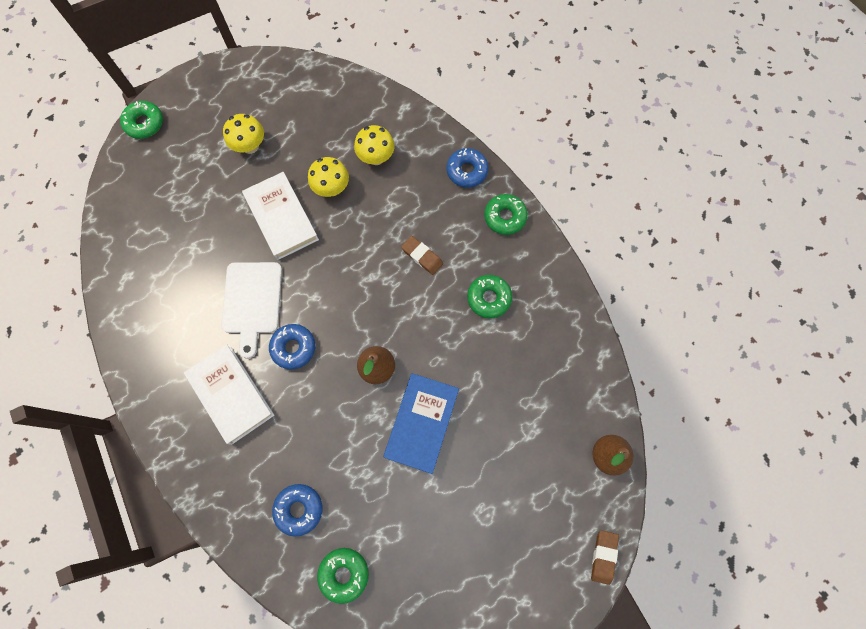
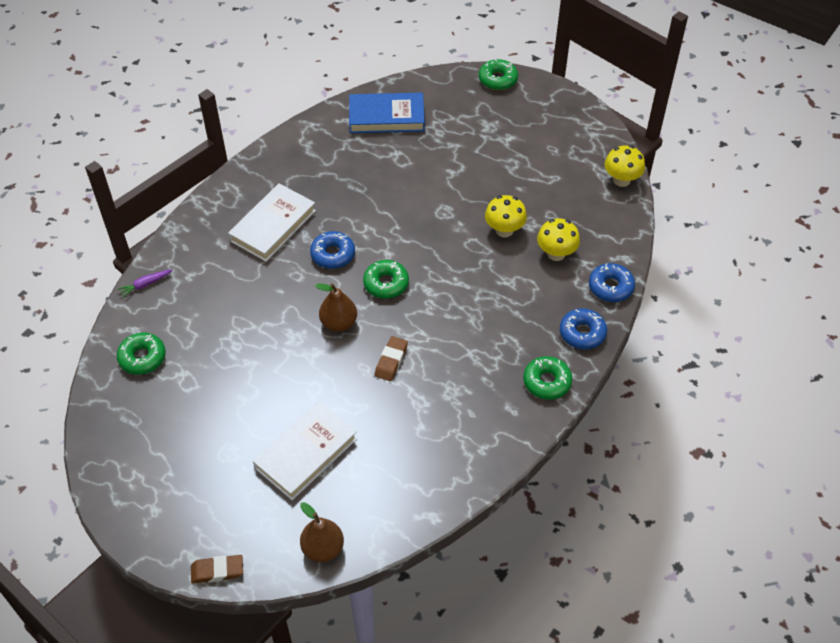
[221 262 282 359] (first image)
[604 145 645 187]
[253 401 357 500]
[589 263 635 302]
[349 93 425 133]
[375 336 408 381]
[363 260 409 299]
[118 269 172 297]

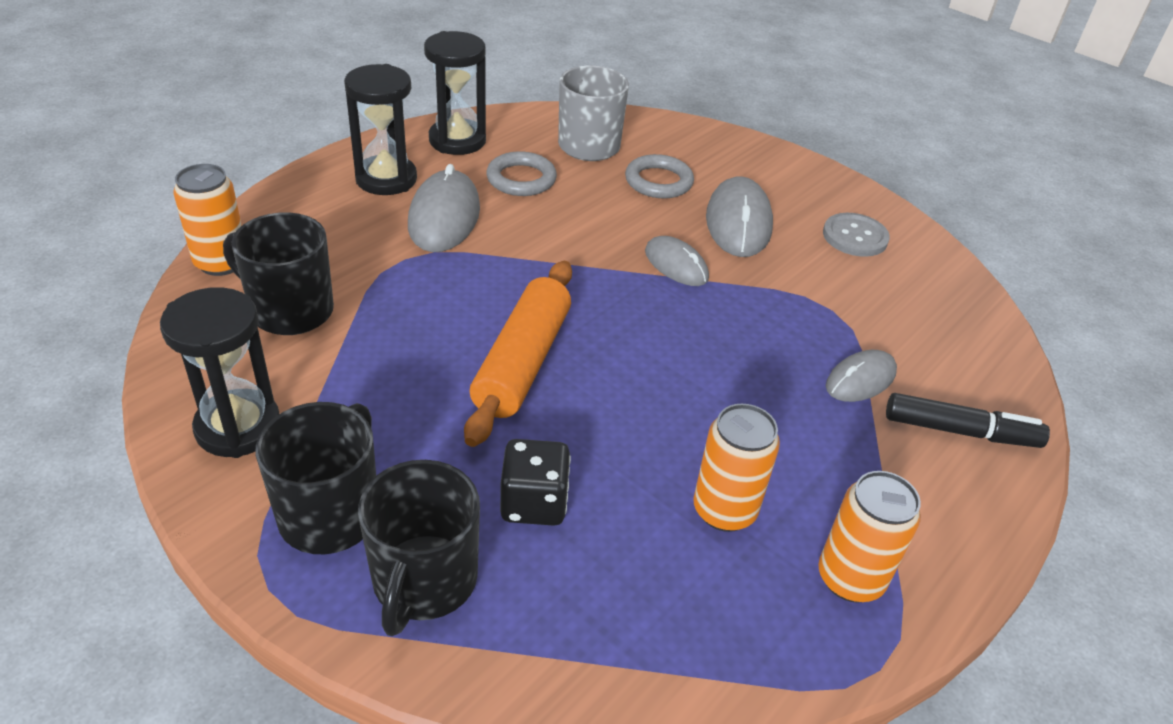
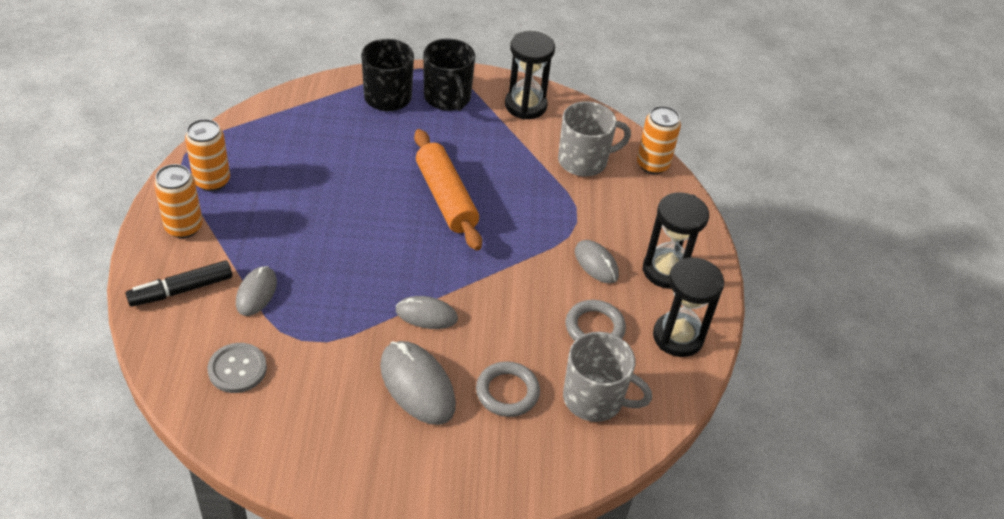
[558 101 631 177]
[575 240 619 284]
[500 439 571 526] (first image)
[154 164 203 238]
[207 343 267 393]

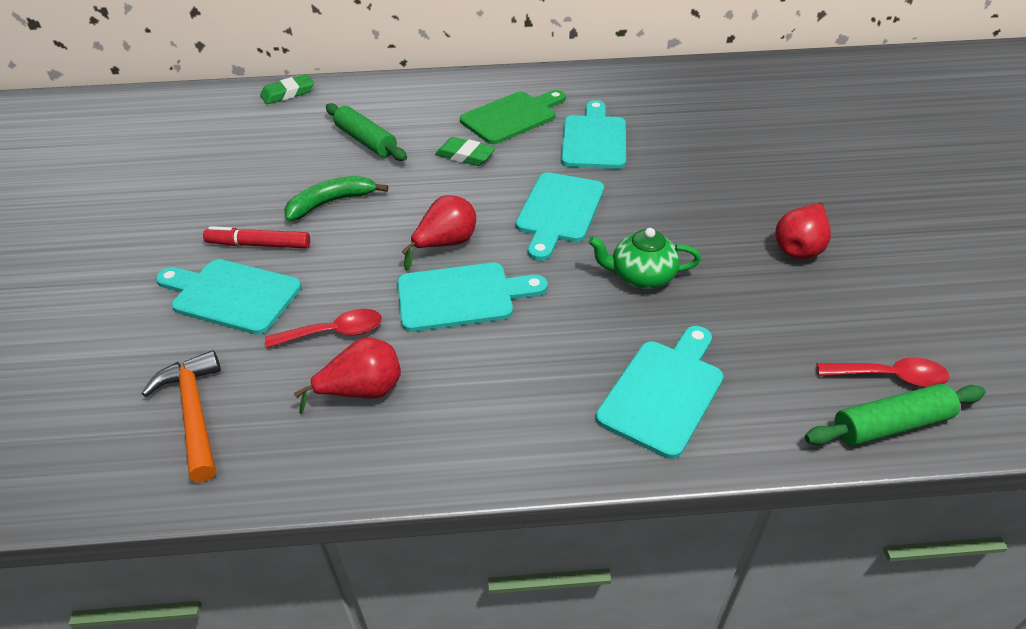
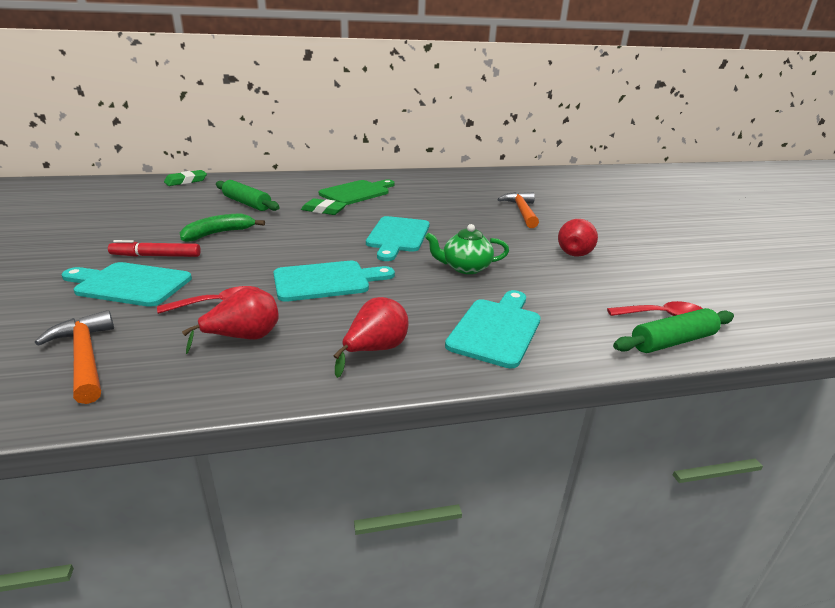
[334 297 408 378]
[561 100 626 169] (first image)
[497 192 539 228]

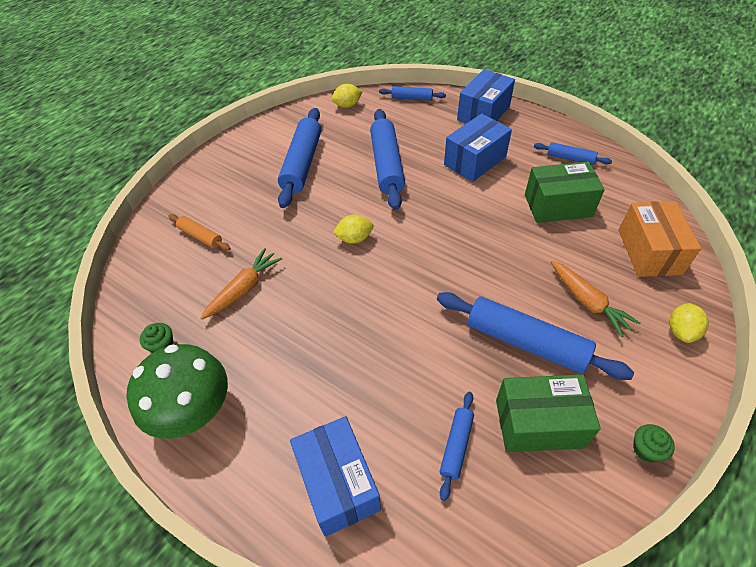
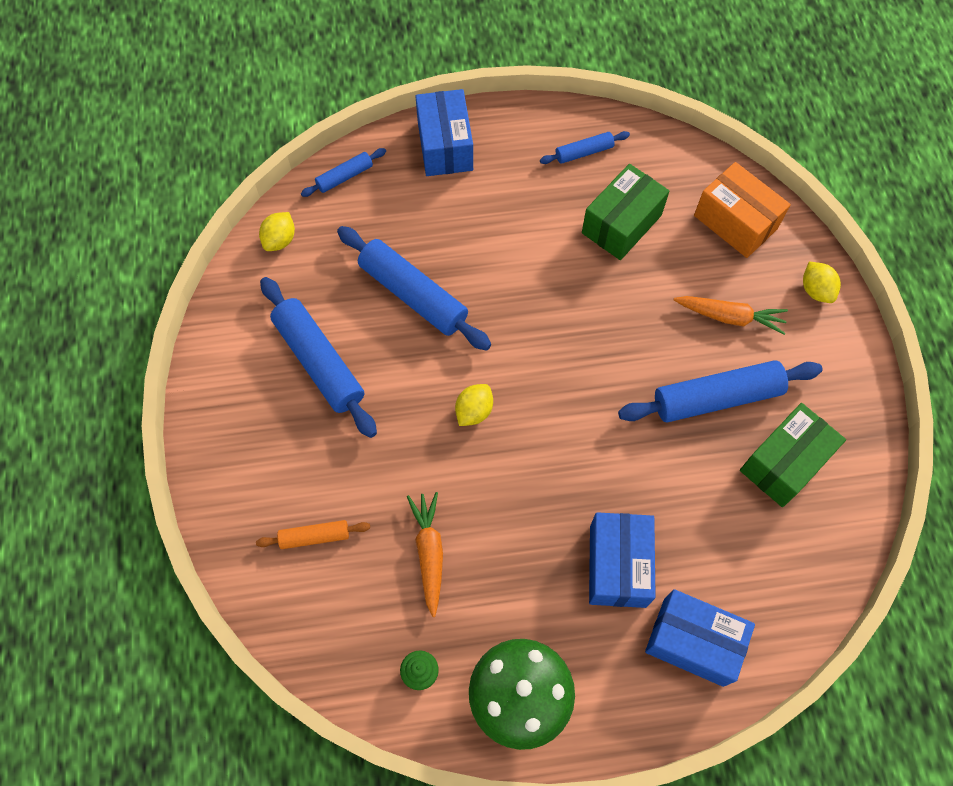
[440 392 474 501] (first image)
[589 512 656 608]
[633 424 675 462] (first image)

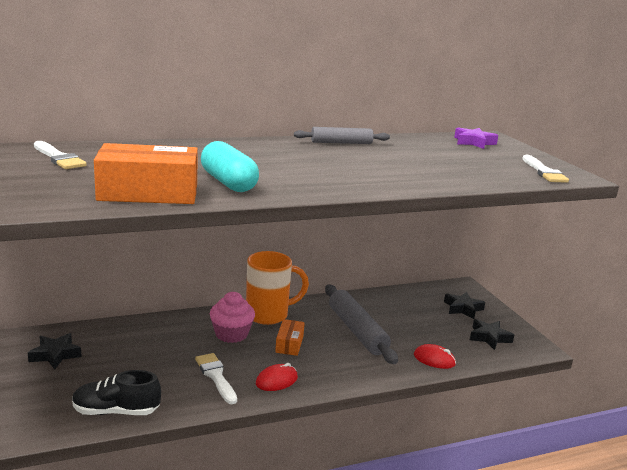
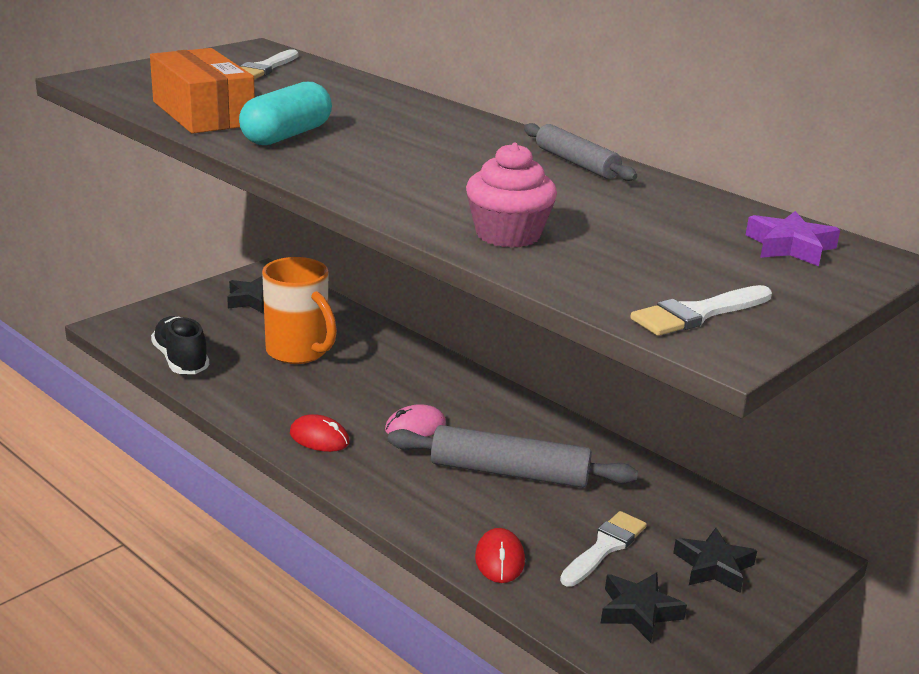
[560 511 647 587]
[466 143 557 248]
[262 257 337 364]
[385 404 446 437]
[388 425 638 488]

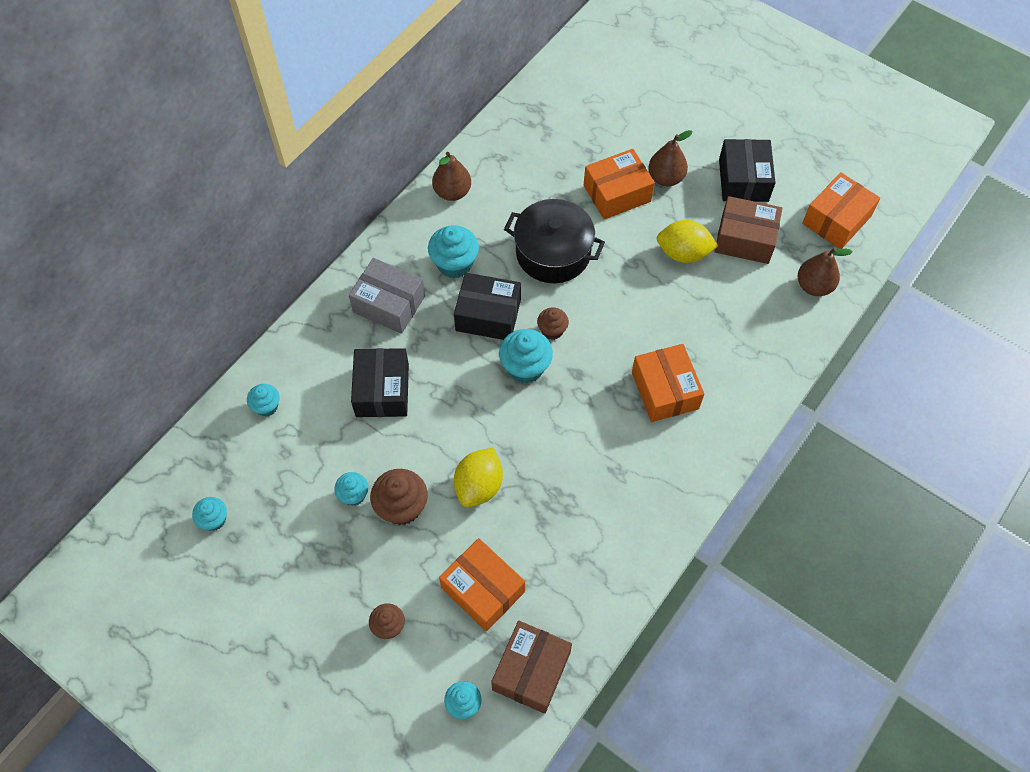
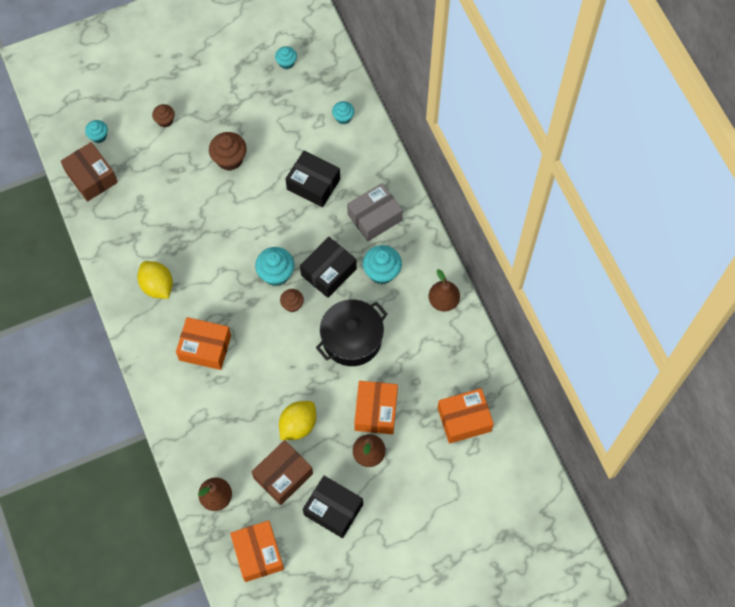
[334 472 368 506] (first image)
[438 388 494 444]
[137 261 173 299]

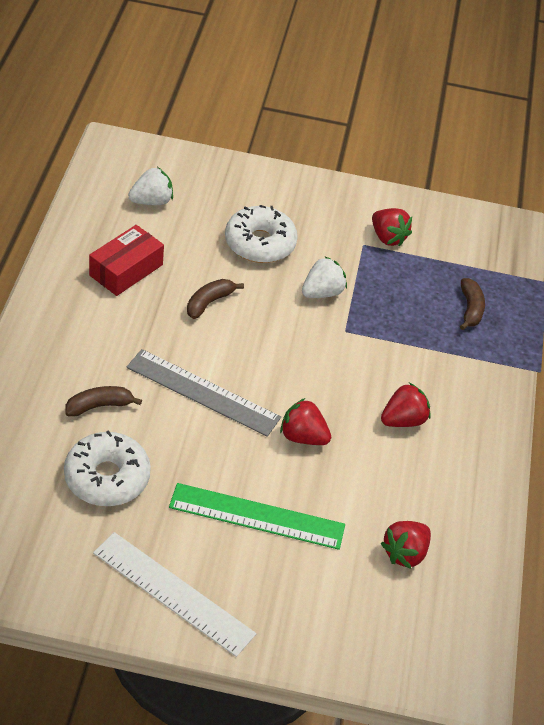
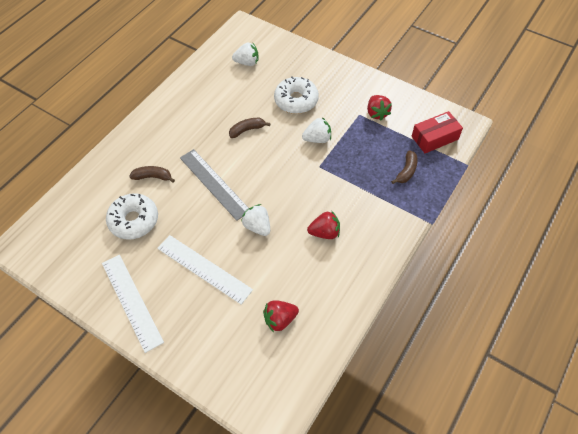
[411 111 463 153]
[157 235 253 305]
[241 204 270 236]

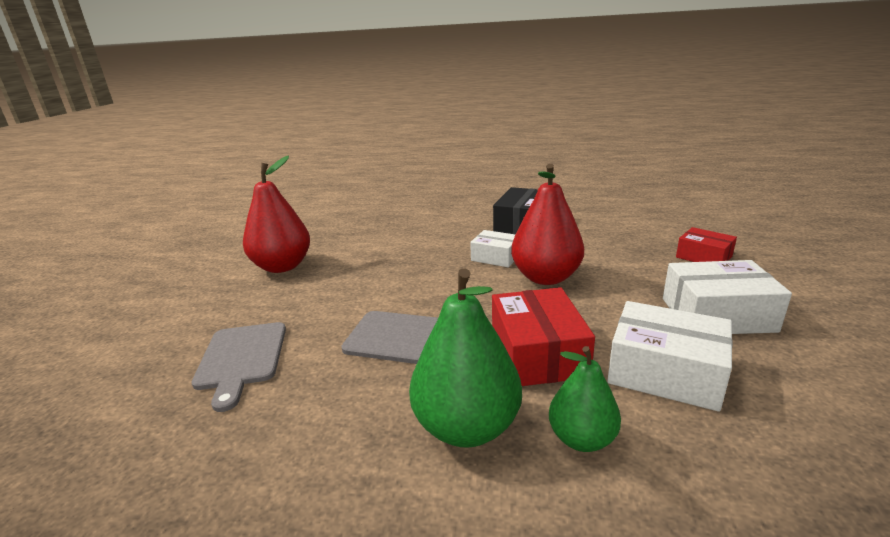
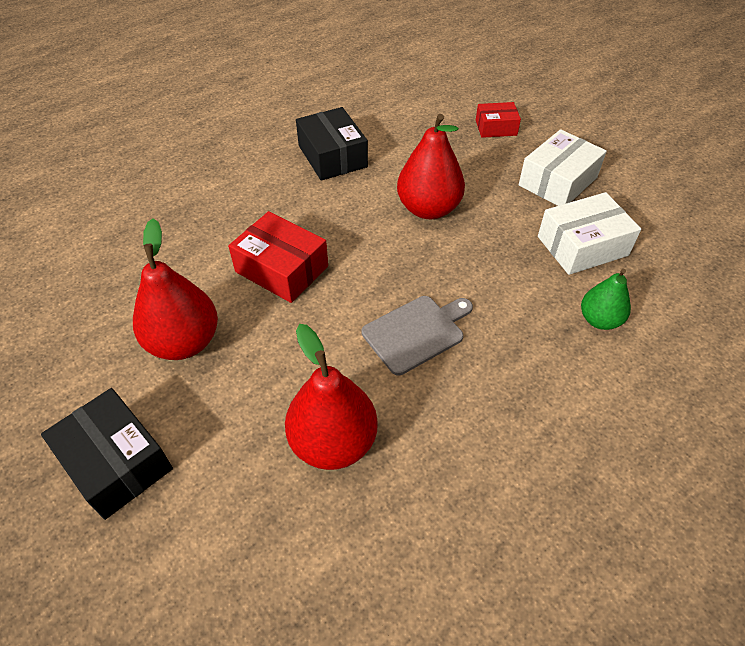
[285 324 378 470]
[409 268 522 448] (first image)
[470 230 516 268] (first image)
[228 211 328 303]
[41 388 173 520]

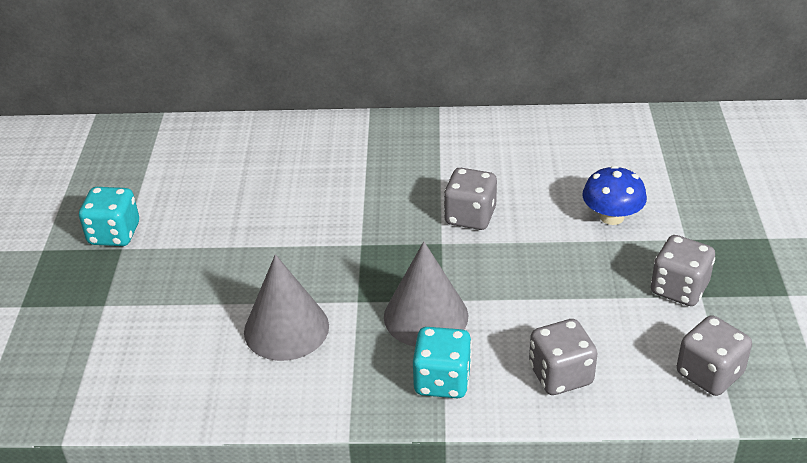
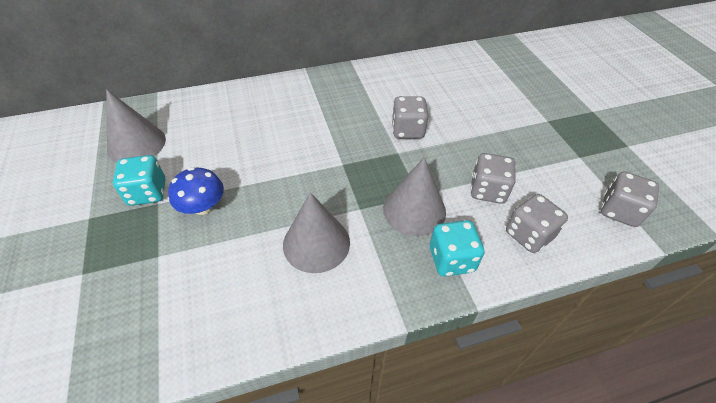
[168 167 224 215]
[470 153 516 204]
[106 89 166 163]

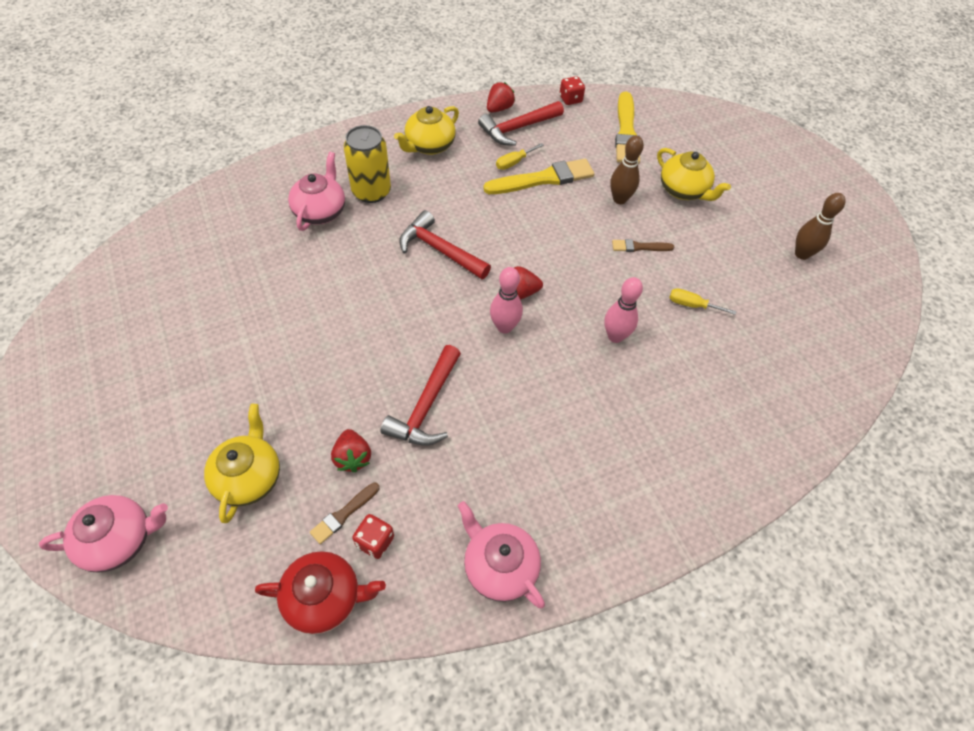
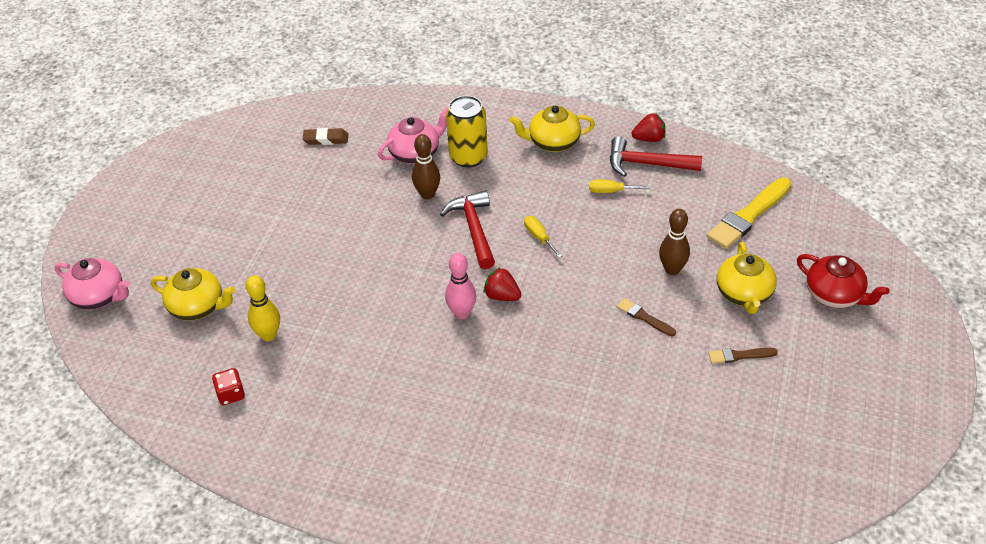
[151 268 236 320]
[797 254 890 308]
[708 348 778 364]
[246 275 280 341]
[381 345 461 446] (first image)
[458 501 545 608] (first image)
[483 159 594 194] (first image)
[559 76 585 105] (first image)
[604 277 643 343] (first image)
[524 216 562 258]
[412 134 440 199]
[303 128 348 145]

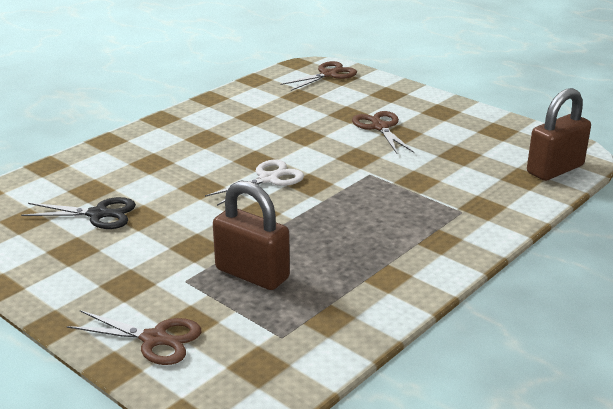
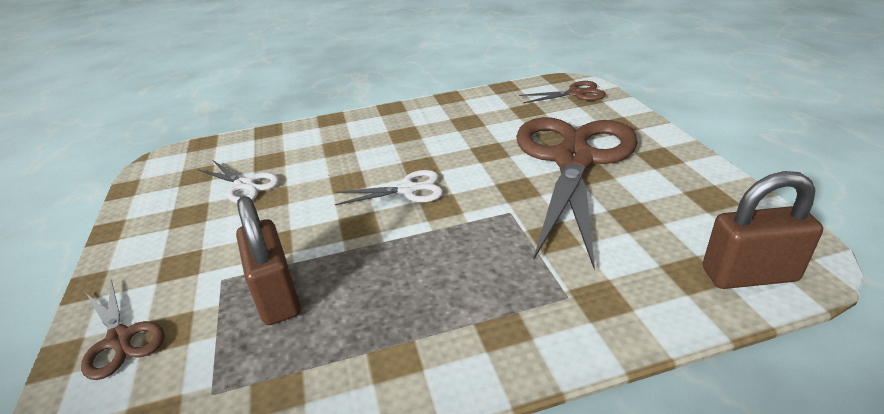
[197 161 279 203]
[516 117 638 270]

